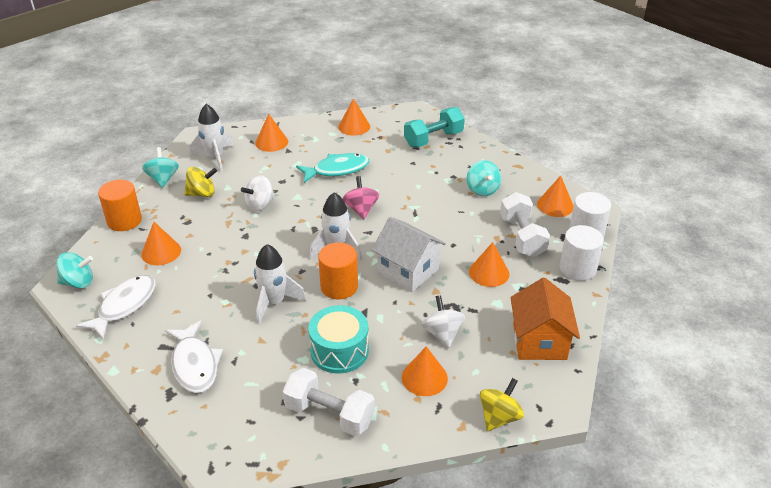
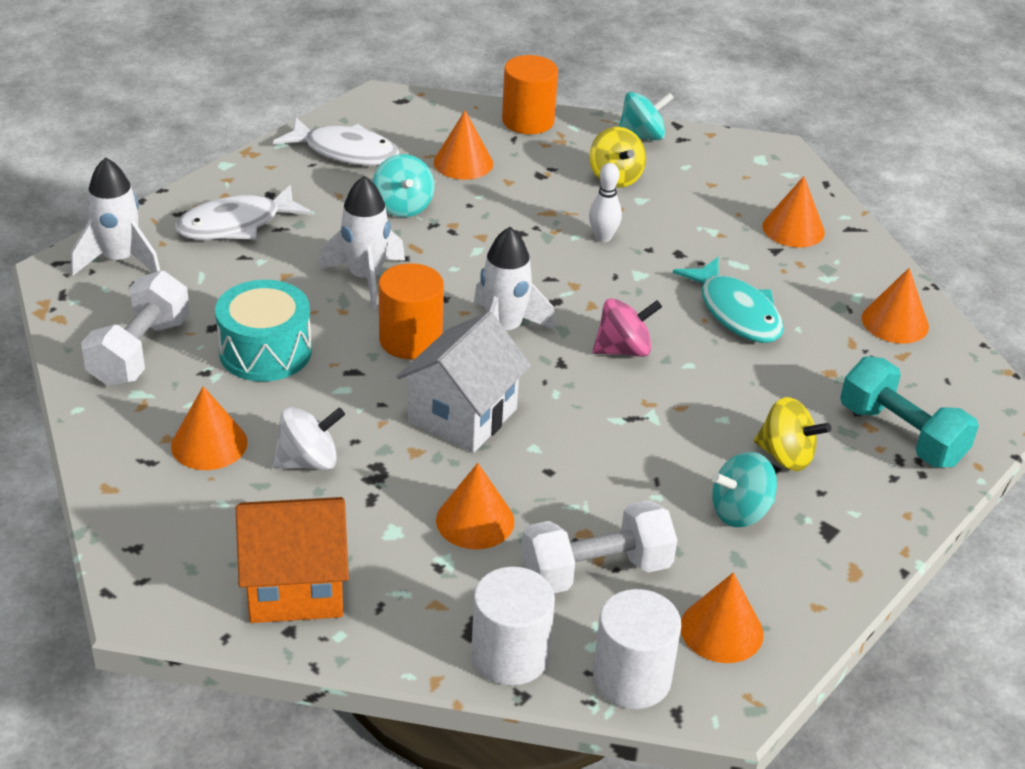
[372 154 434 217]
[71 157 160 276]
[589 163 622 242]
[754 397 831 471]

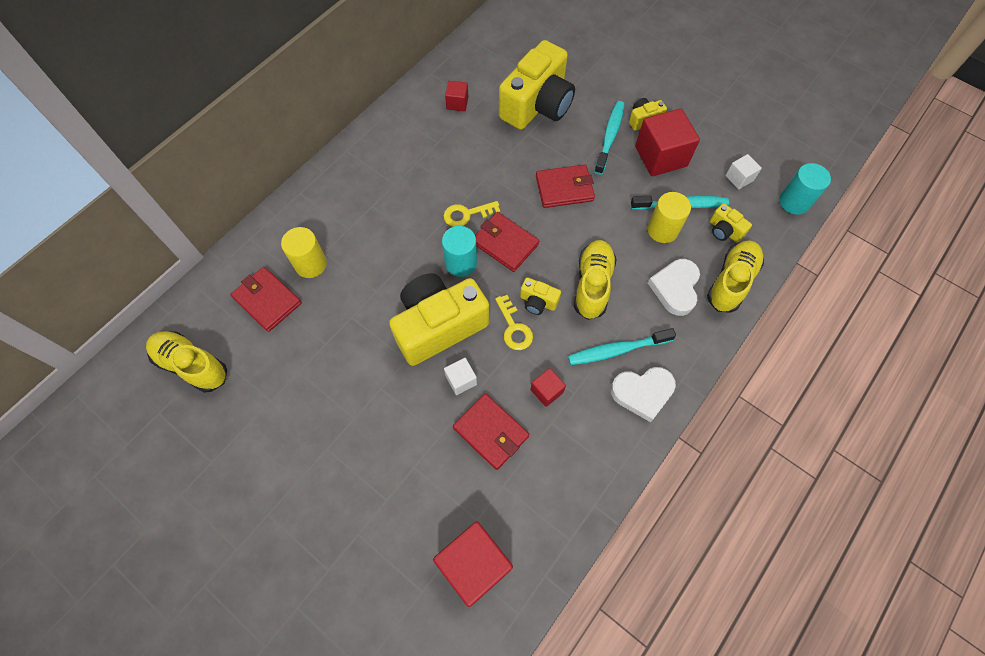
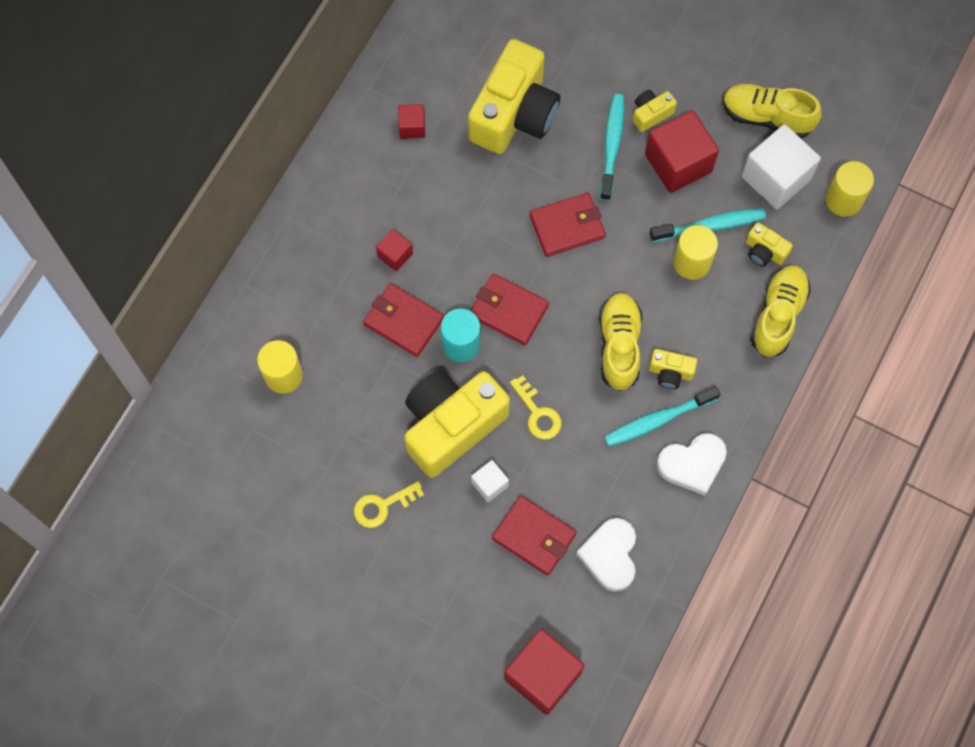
[723 84 822 138]
[363 283 444 357]
[354 481 424 528]
[649 349 697 389]
[376 229 413 271]
[576 518 636 592]
[742 124 821 209]
[826 161 874 217]

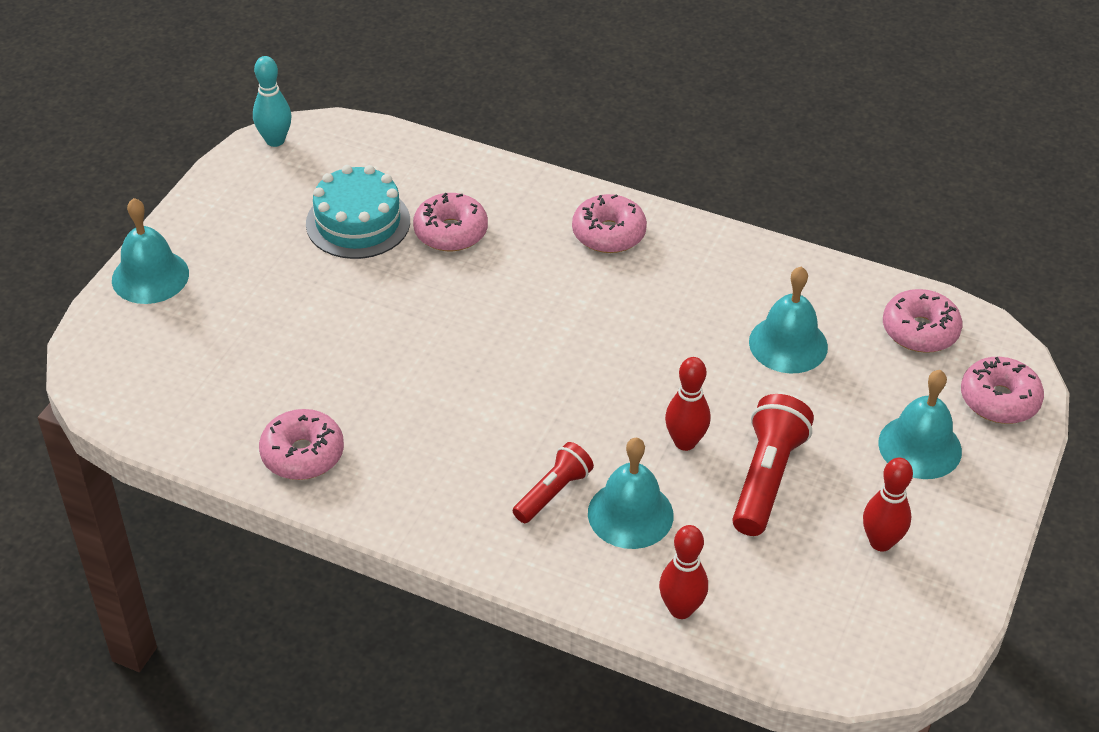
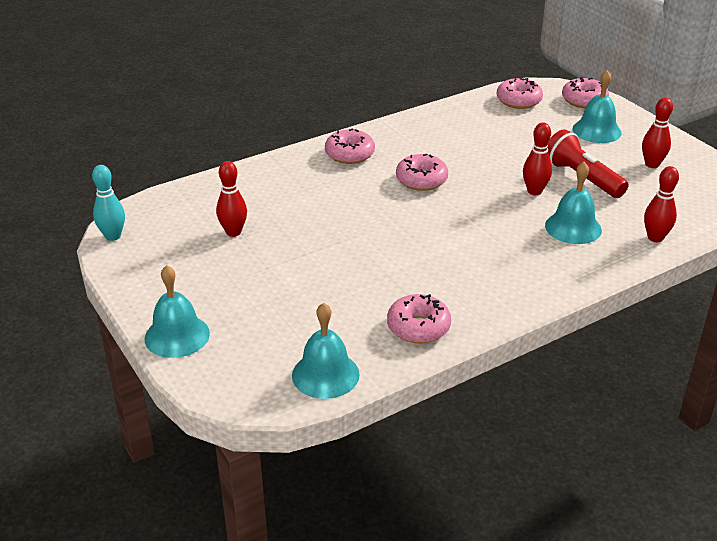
[216 161 247 237]
[396 154 448 191]
[513 442 594 523] (first image)
[292 303 359 399]

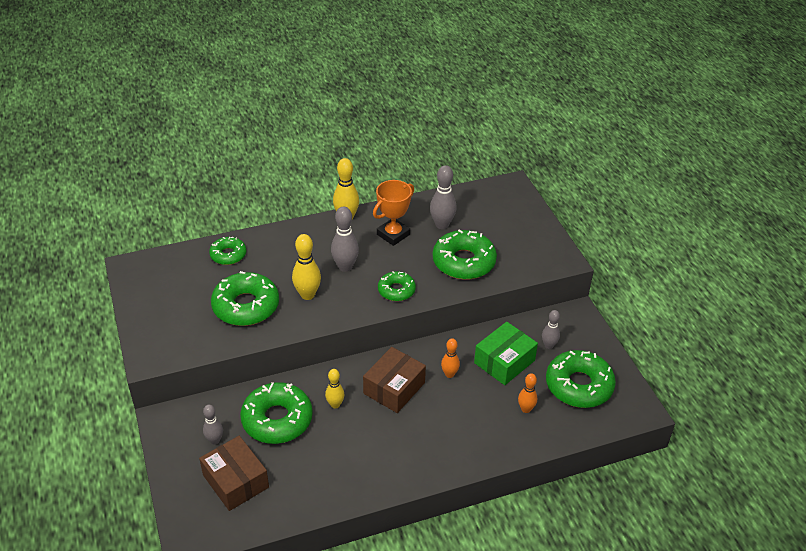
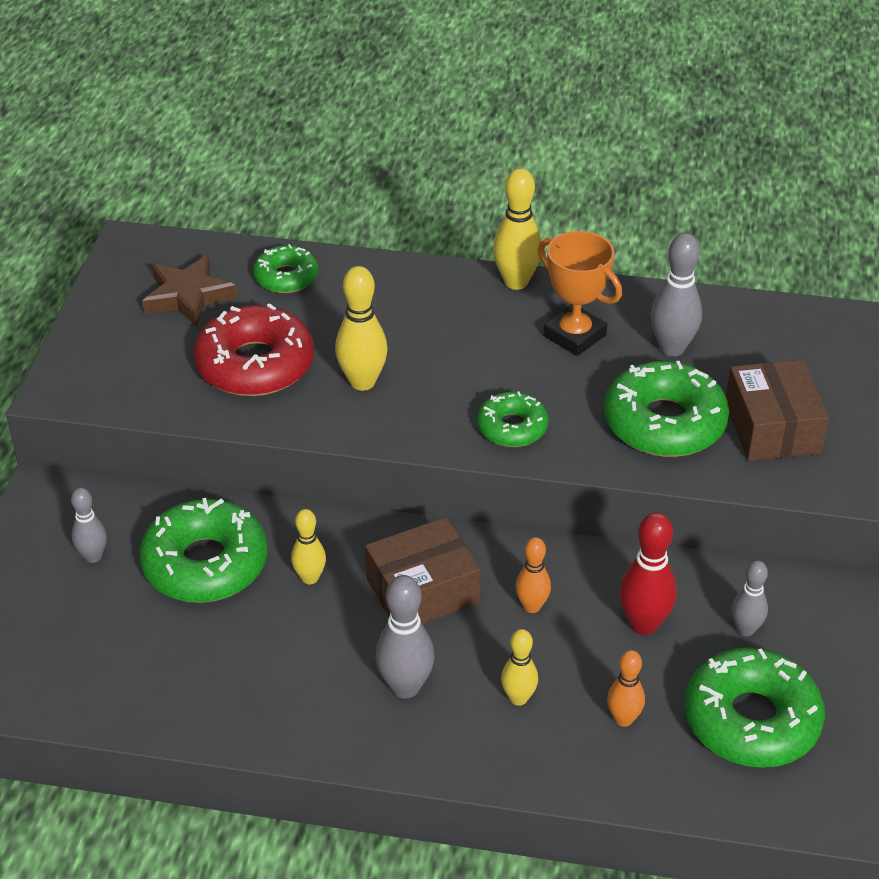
[726 359 829 461]
[194 303 314 396]
[376 575 435 698]
[538 231 622 356]
[619 512 677 635]
[142 255 237 327]
[501 629 538 706]

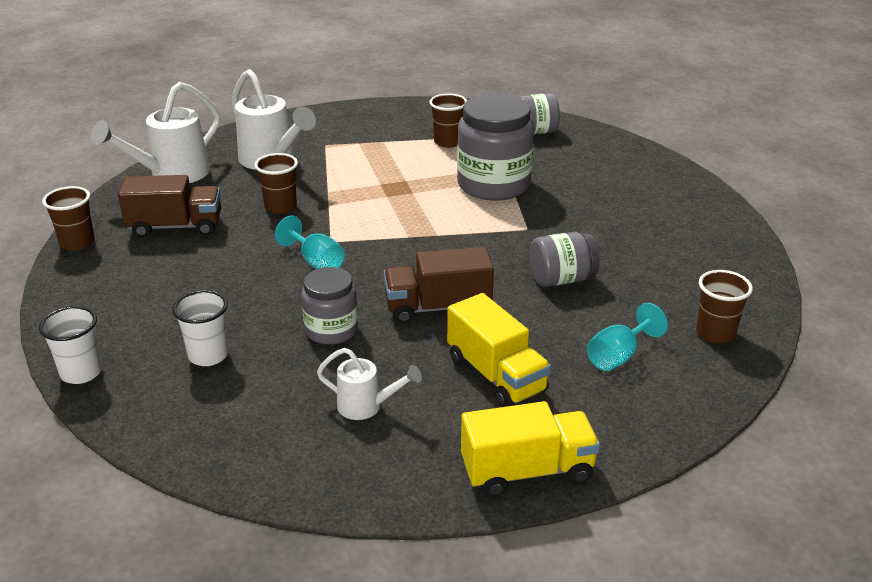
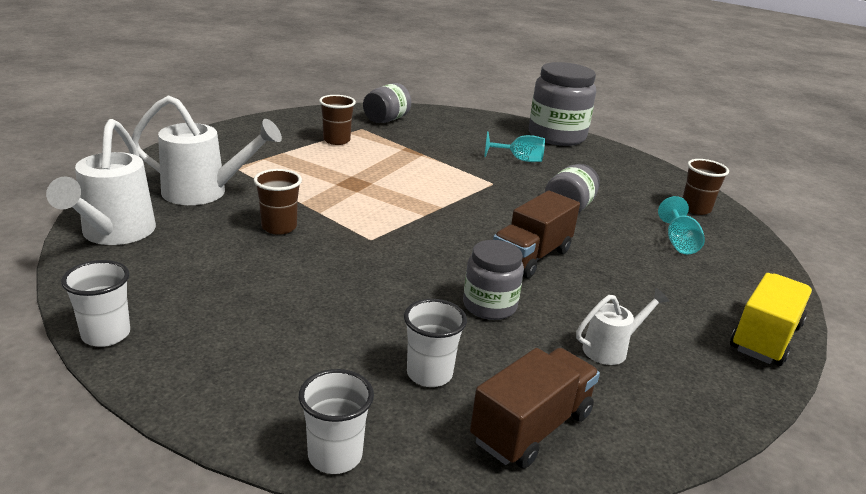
[61 260 130 347]
[470 348 600 469]
[484 131 545 162]
[447 293 551 407] (first image)
[529 62 596 146]

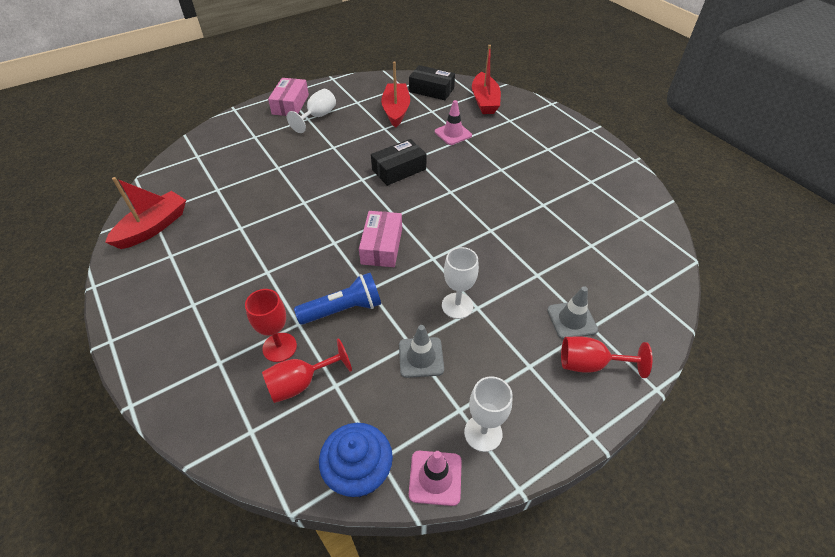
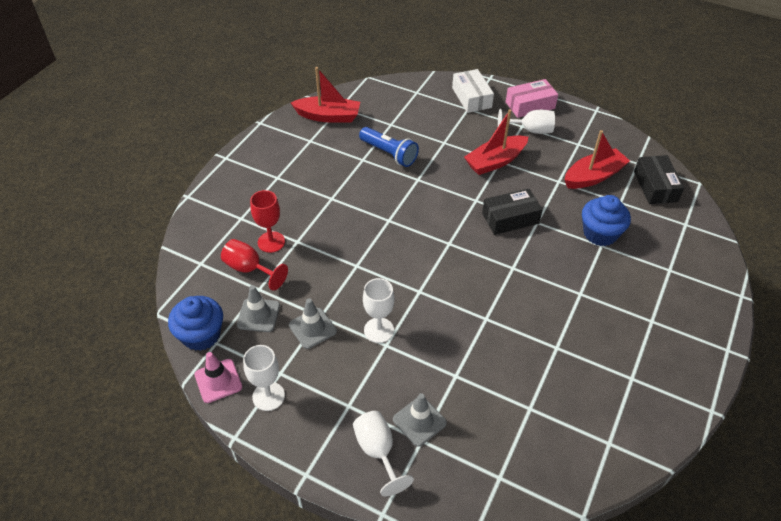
[359 127 419 167]
[359 211 402 267] (first image)
[482 189 543 235]
[582 195 631 246]
[464 109 528 175]
[353 411 414 497]
[237 285 280 332]
[452 69 494 113]

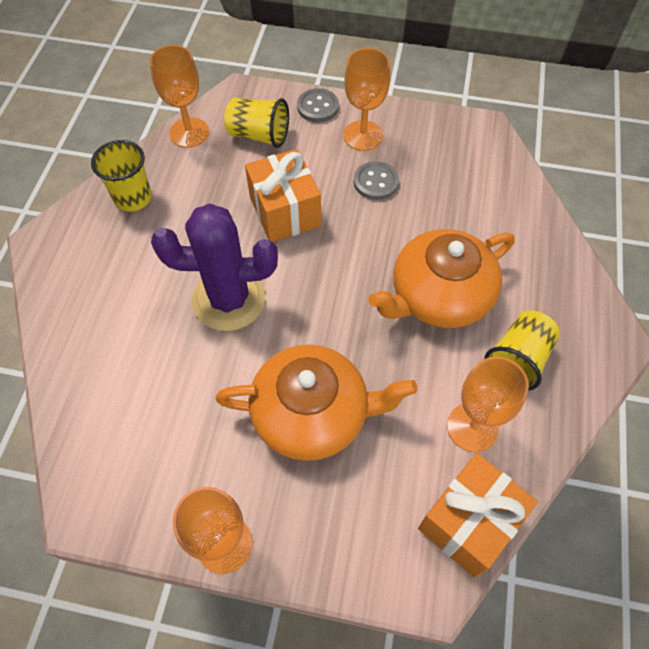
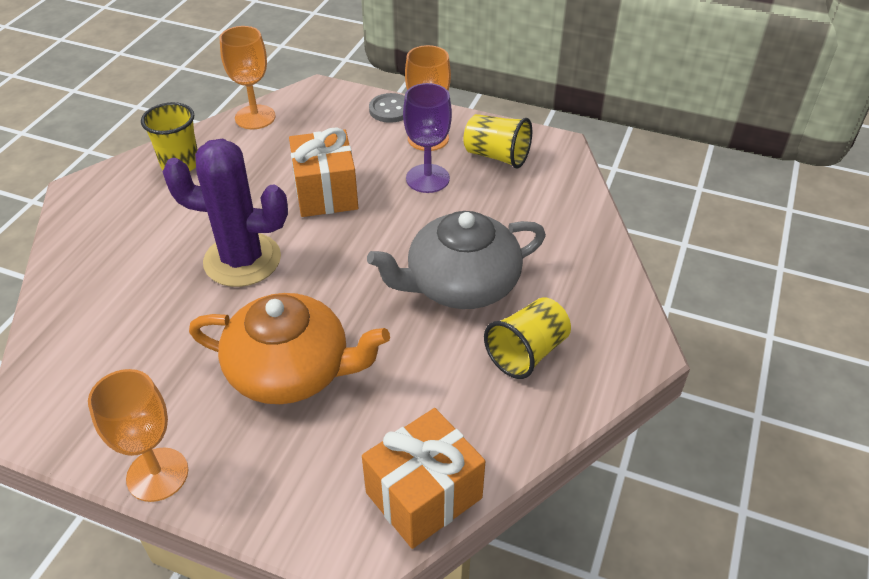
[463 114 532 169]
[403 83 452 193]
[367 211 546 309]
[447 356 529 452] (first image)

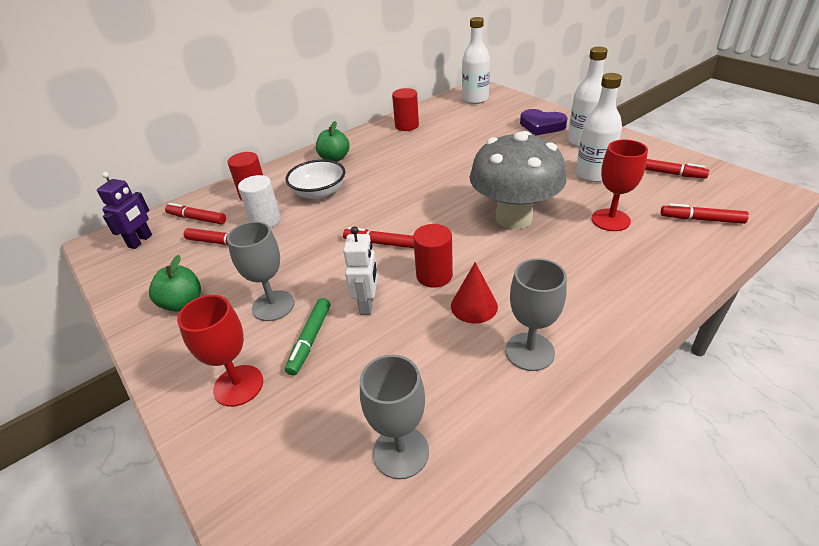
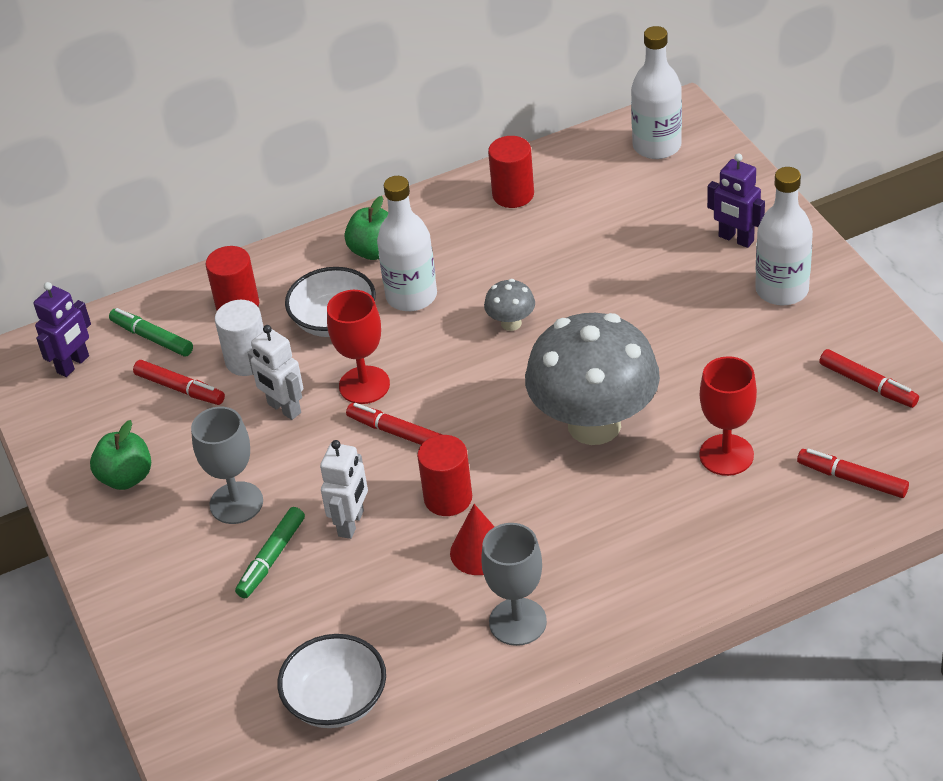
[109 308 193 357]
[327 290 390 404]
[277 634 386 728]
[707 153 765 248]
[377 176 437 311]
[248 325 303 420]
[484 279 535 331]

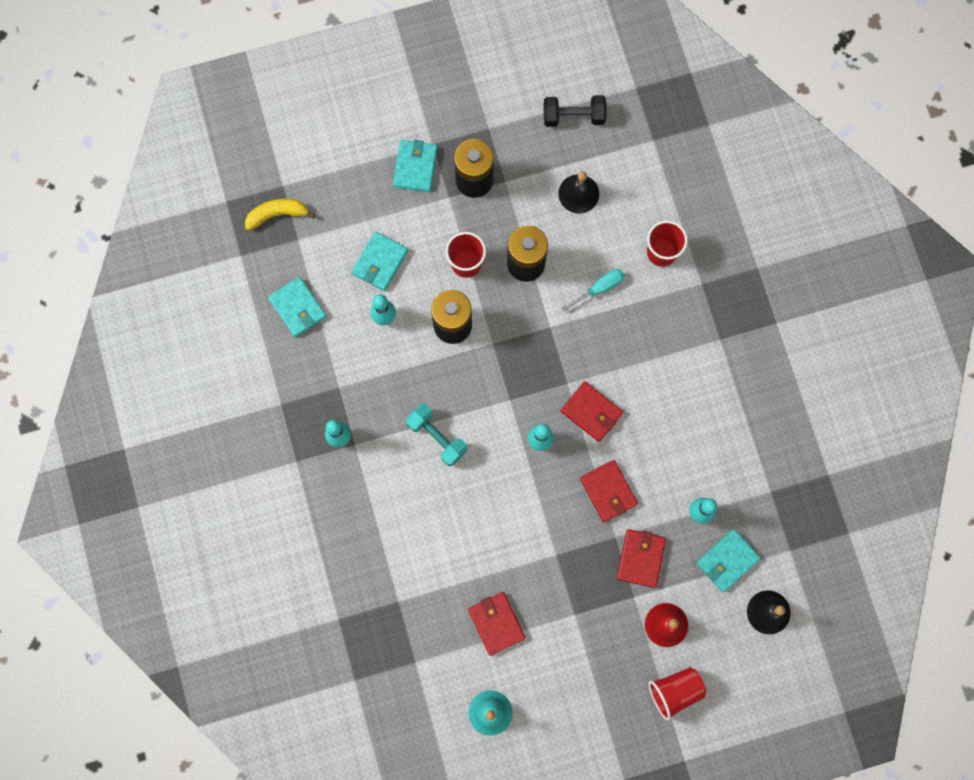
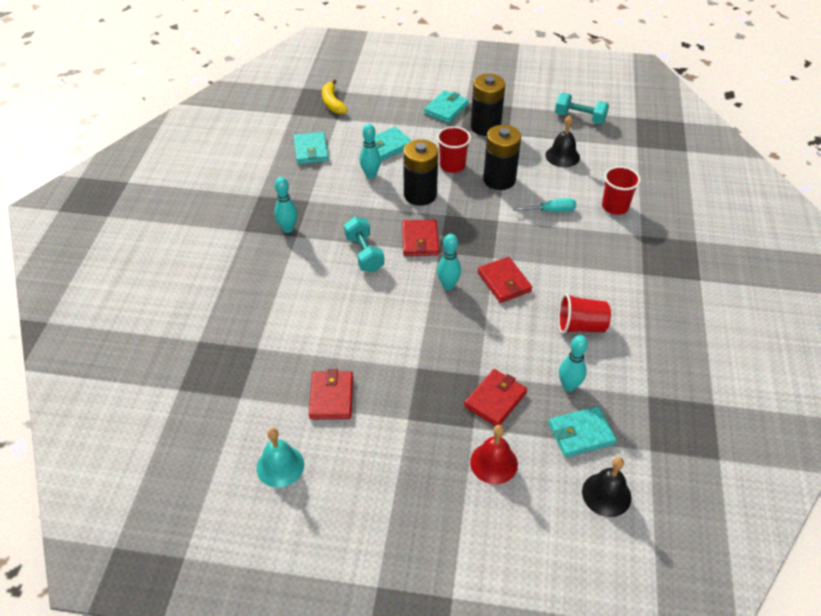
[322 79 348 114]
[555 93 609 124]
[402 220 439 256]
[558 294 611 334]

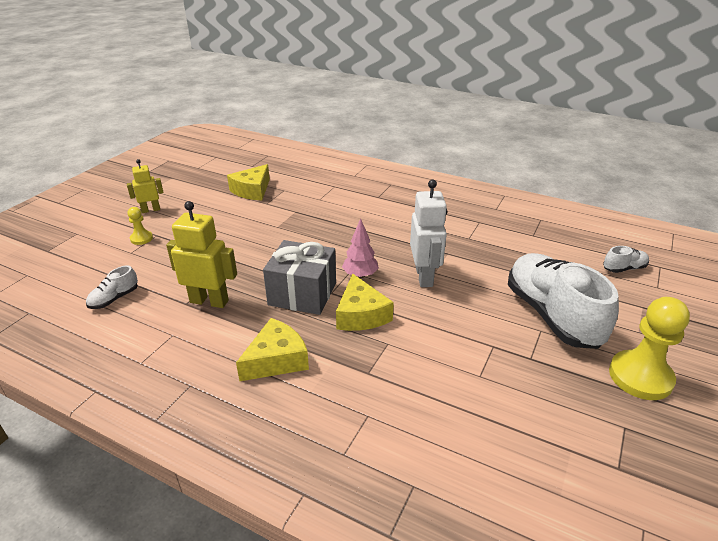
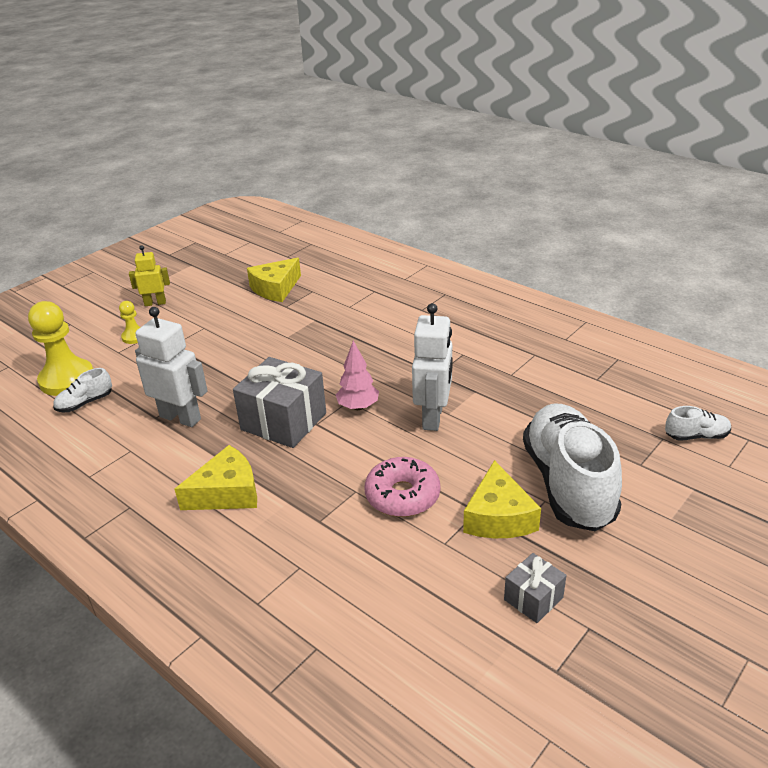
[135 307 208 427]
[463 460 541 538]
[28 301 93 396]
[365 457 440 517]
[504 553 566 623]

